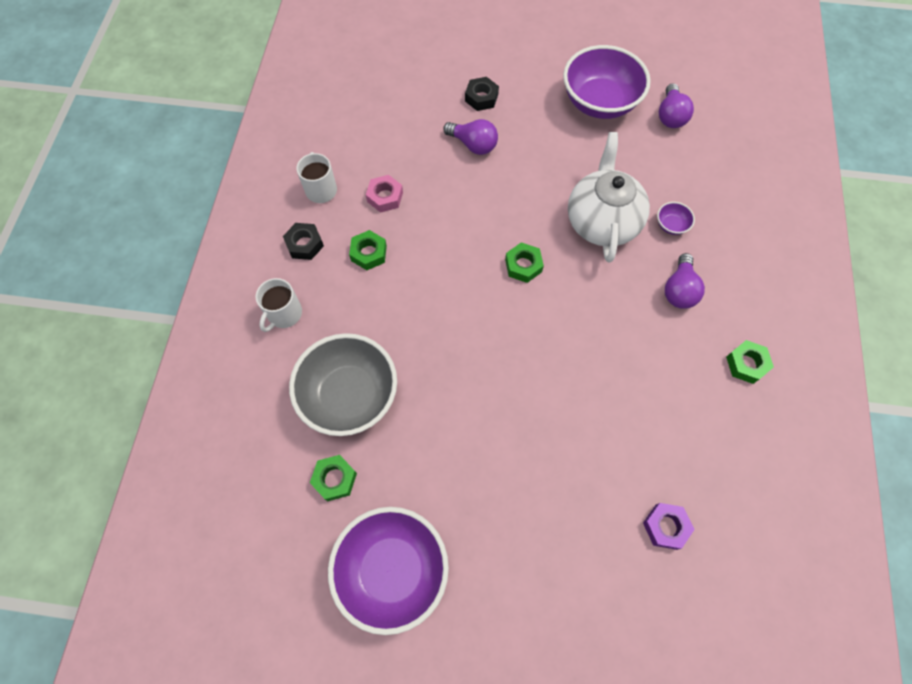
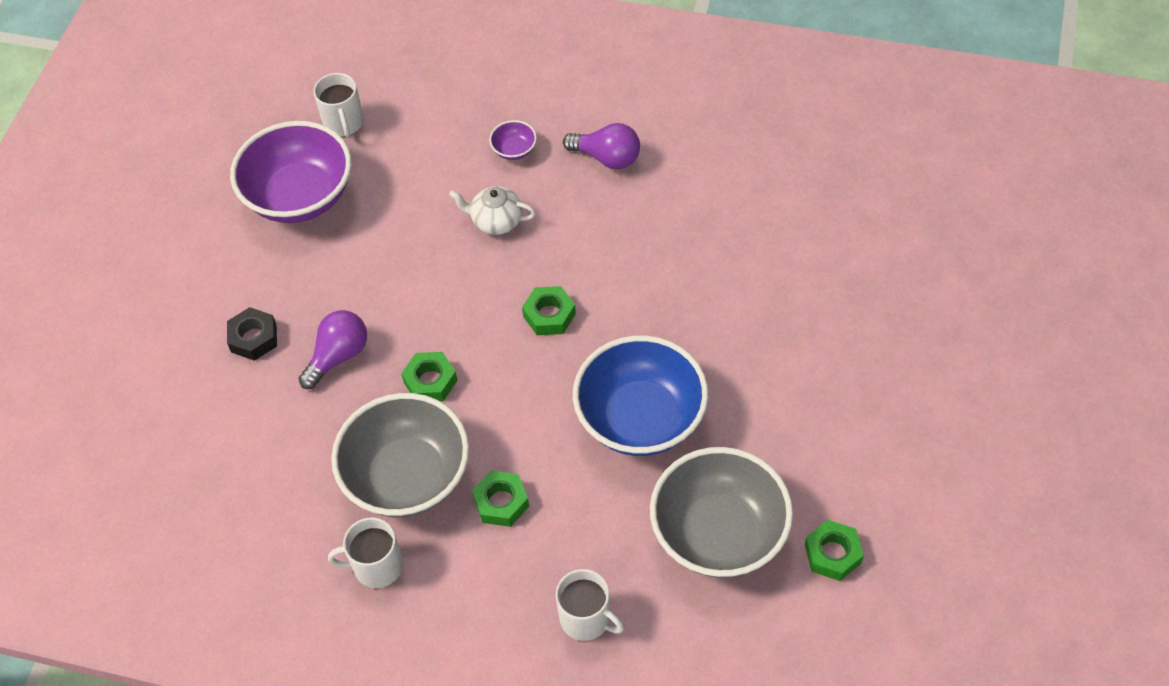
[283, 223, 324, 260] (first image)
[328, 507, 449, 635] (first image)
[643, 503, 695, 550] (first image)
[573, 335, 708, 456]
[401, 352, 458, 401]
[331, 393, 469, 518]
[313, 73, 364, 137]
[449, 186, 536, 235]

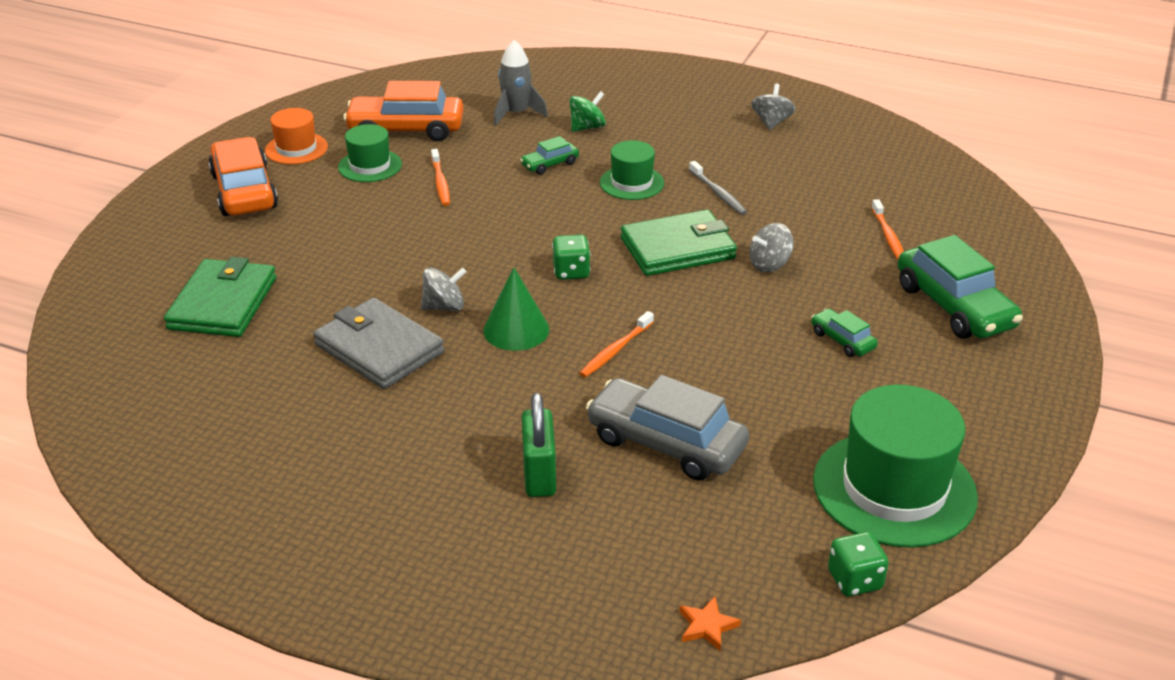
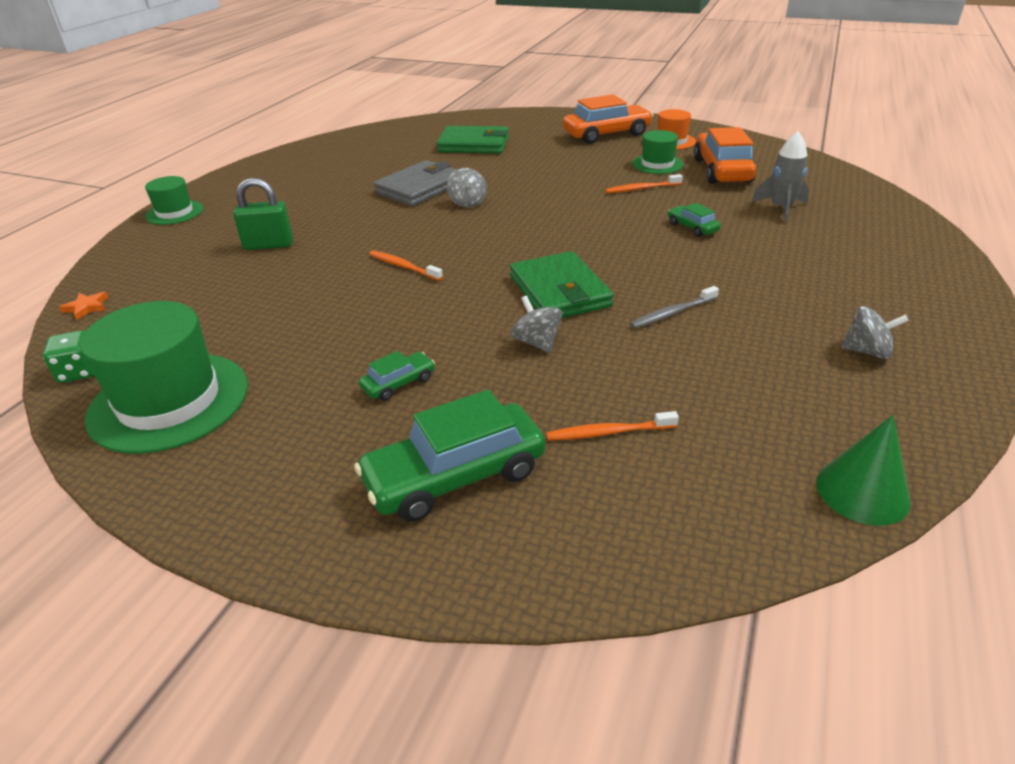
[552, 235, 590, 280] (first image)
[569, 91, 606, 132] (first image)
[586, 375, 749, 481] (first image)
[816, 415, 911, 526]
[145, 176, 203, 225]

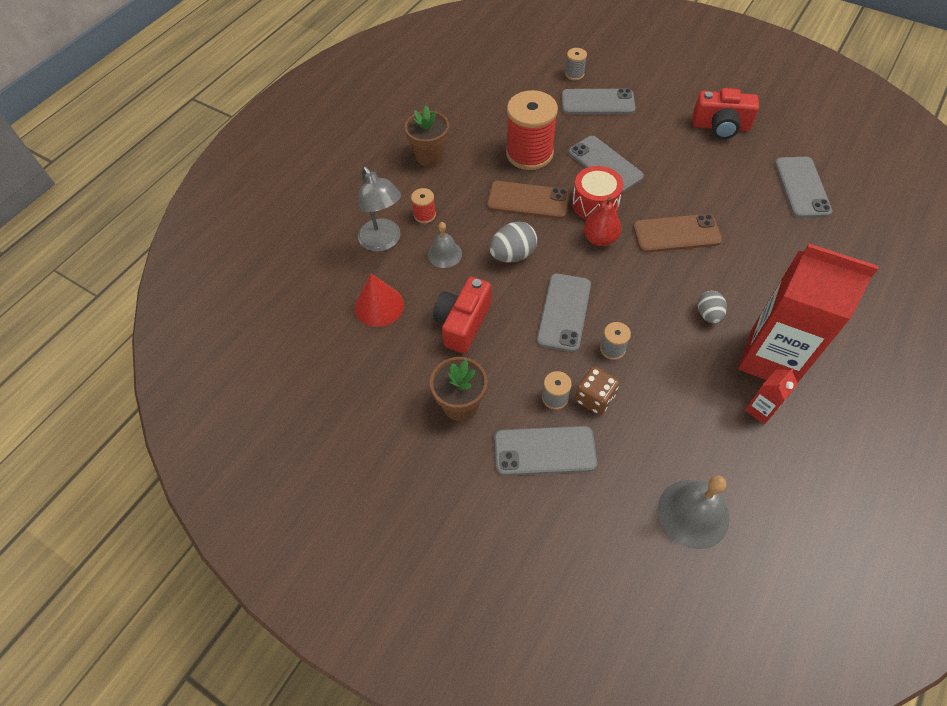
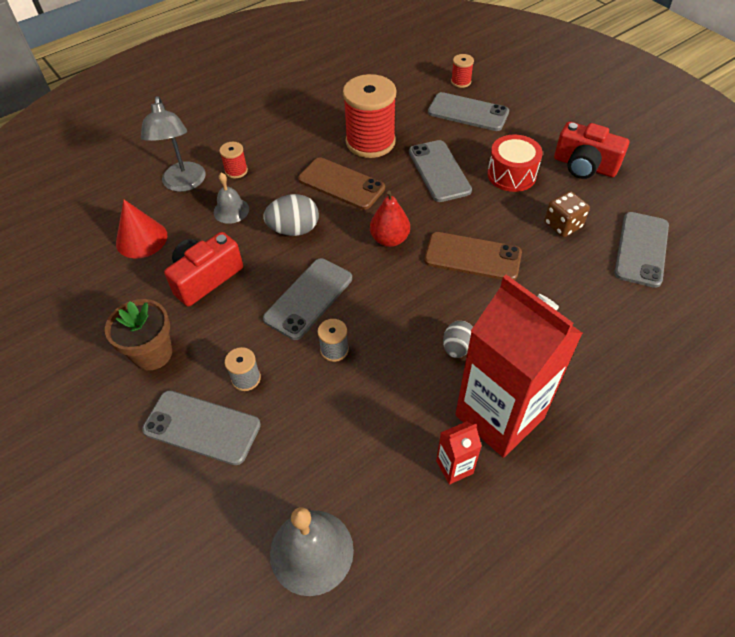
[404, 106, 449, 167] (first image)
[487, 135, 543, 192]
[544, 191, 590, 237]
[451, 54, 474, 88]

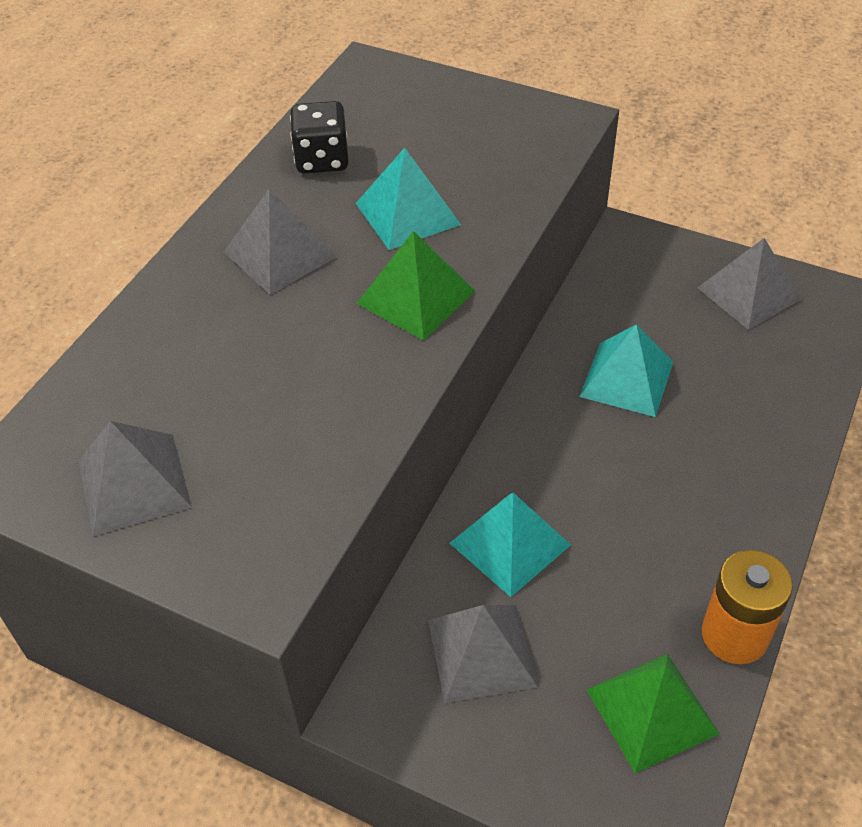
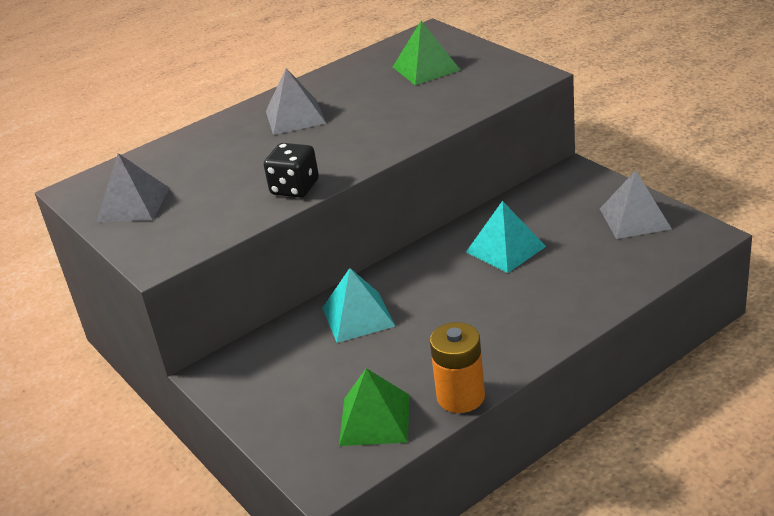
[356, 148, 461, 250] (first image)
[428, 605, 538, 703] (first image)
[264, 143, 319, 198]
[393, 21, 460, 85]

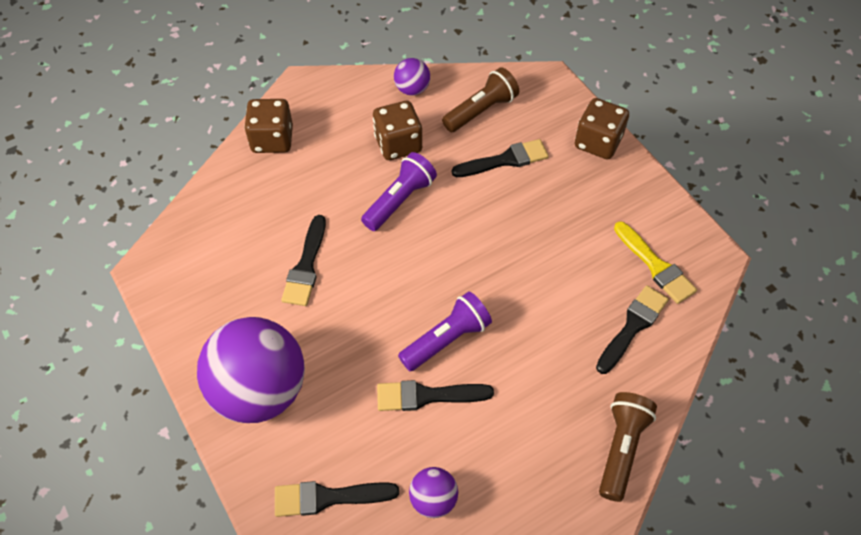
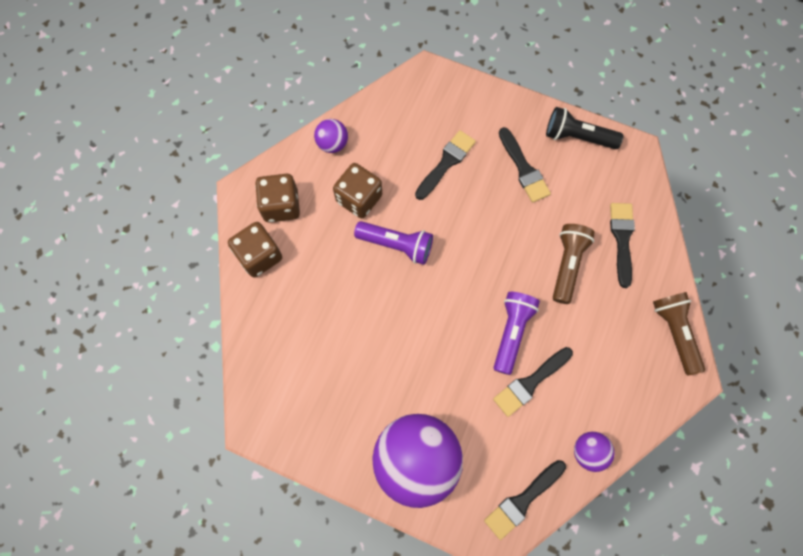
[614, 221, 697, 304] (first image)
[546, 107, 623, 149]
[499, 127, 551, 203]
[553, 224, 595, 304]
[255, 174, 300, 223]
[354, 221, 433, 265]

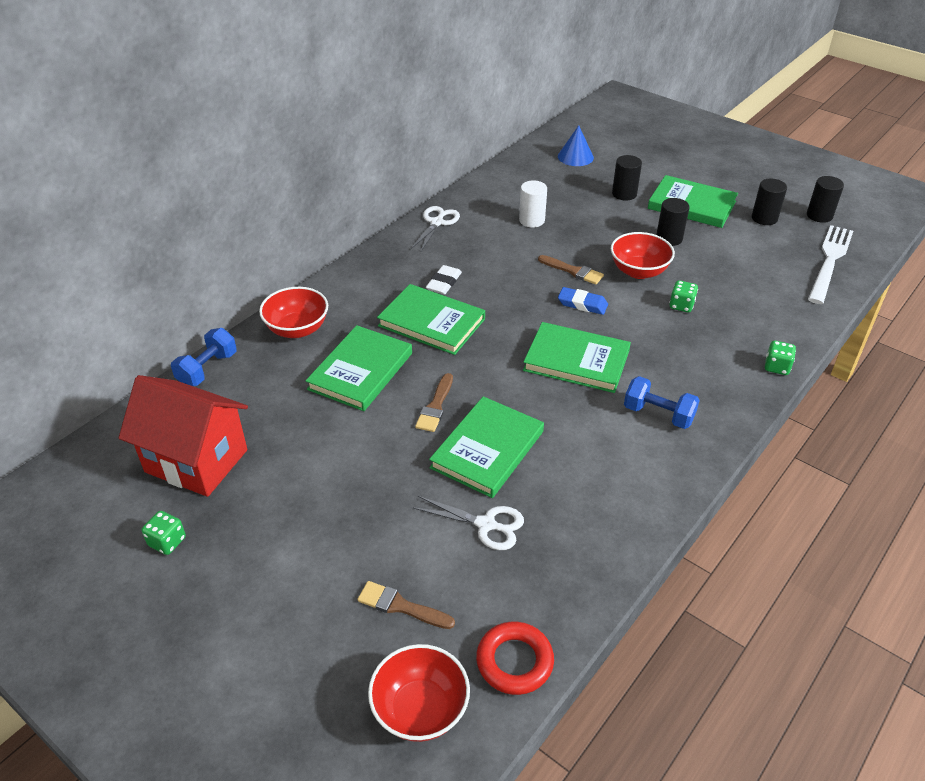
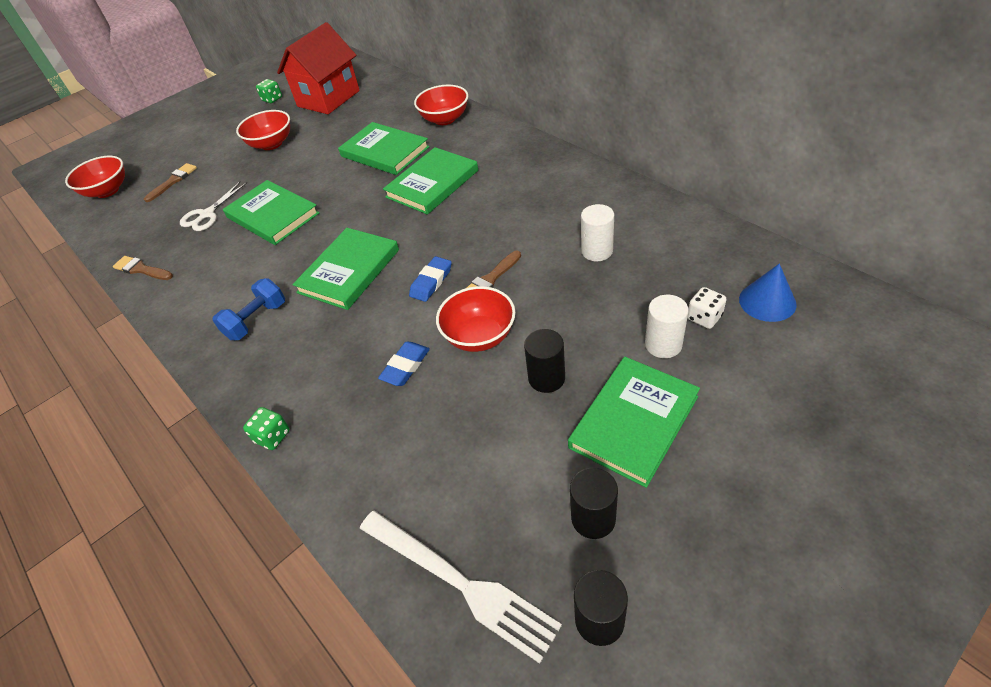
[171, 328, 237, 386] (first image)
[411, 206, 460, 251] (first image)
[426, 265, 462, 295] (first image)
[476, 621, 554, 695] (first image)
[236, 110, 290, 150]
[687, 287, 727, 329]
[113, 256, 173, 280]
[378, 342, 430, 386]
[645, 295, 689, 358]

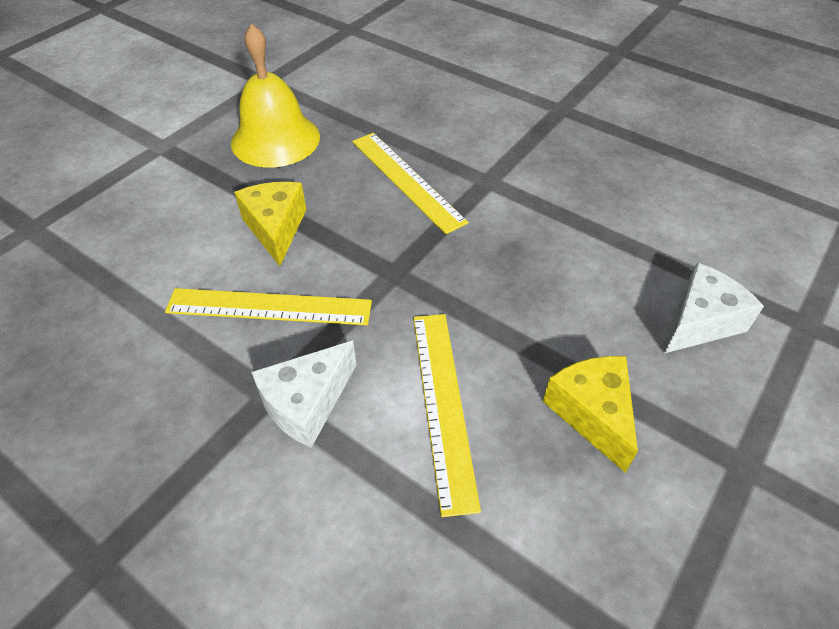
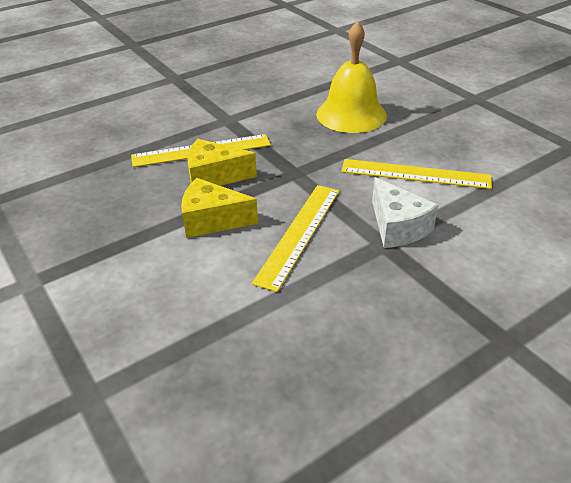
[664, 263, 764, 353] (first image)
[316, 21, 387, 133]
[188, 139, 257, 186]

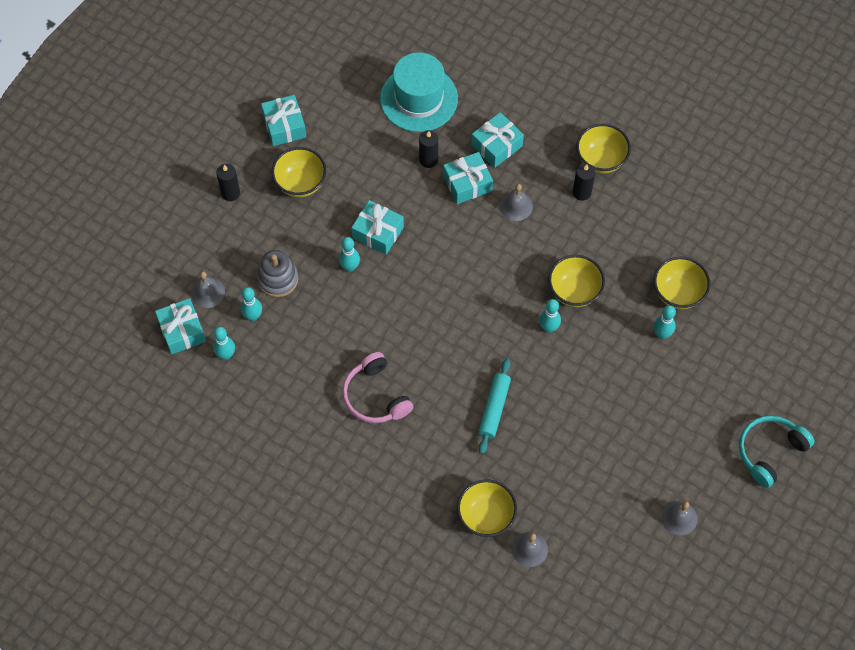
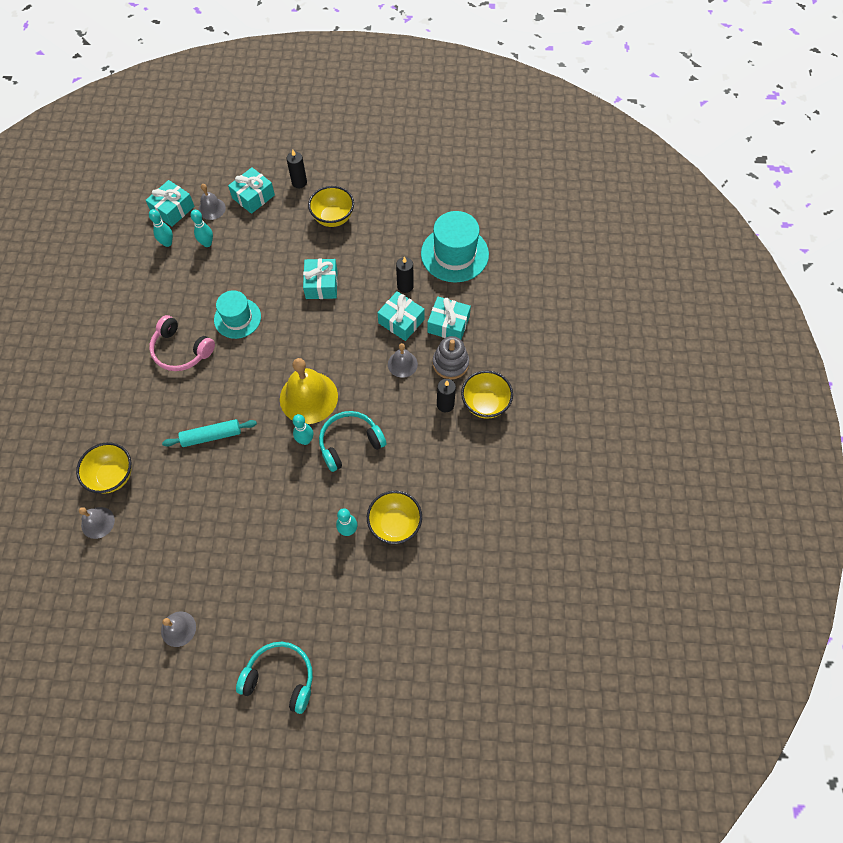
[339, 237, 360, 272] (first image)
[214, 290, 261, 339]
[280, 358, 338, 424]
[433, 336, 469, 380]
[228, 167, 275, 214]
[319, 411, 386, 472]
[149, 315, 215, 371]

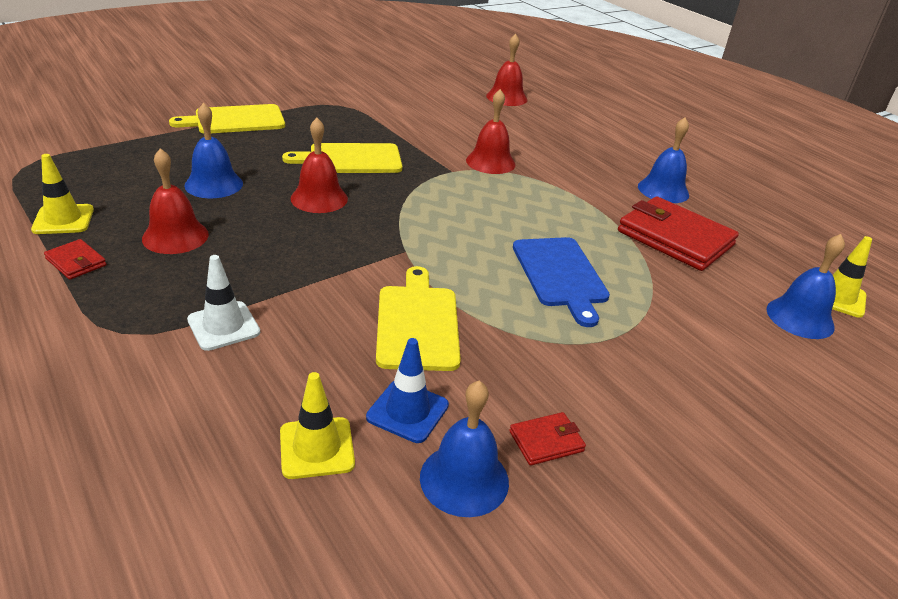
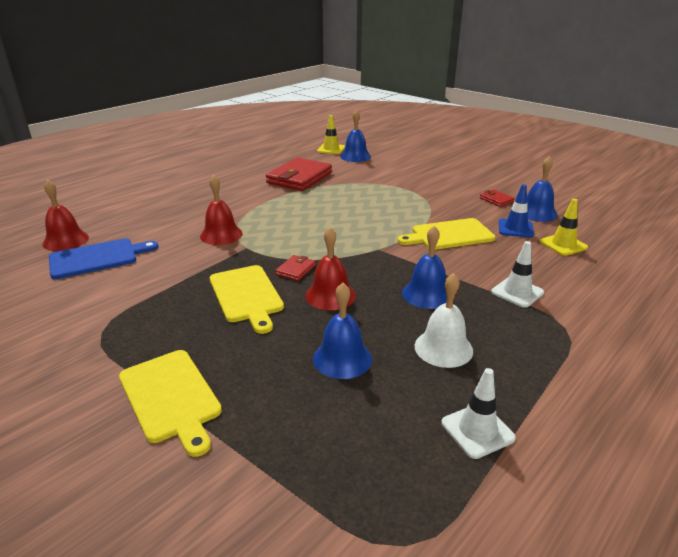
[275, 255, 316, 281]
[49, 238, 158, 279]
[402, 226, 447, 309]
[441, 368, 516, 459]
[415, 273, 473, 368]

